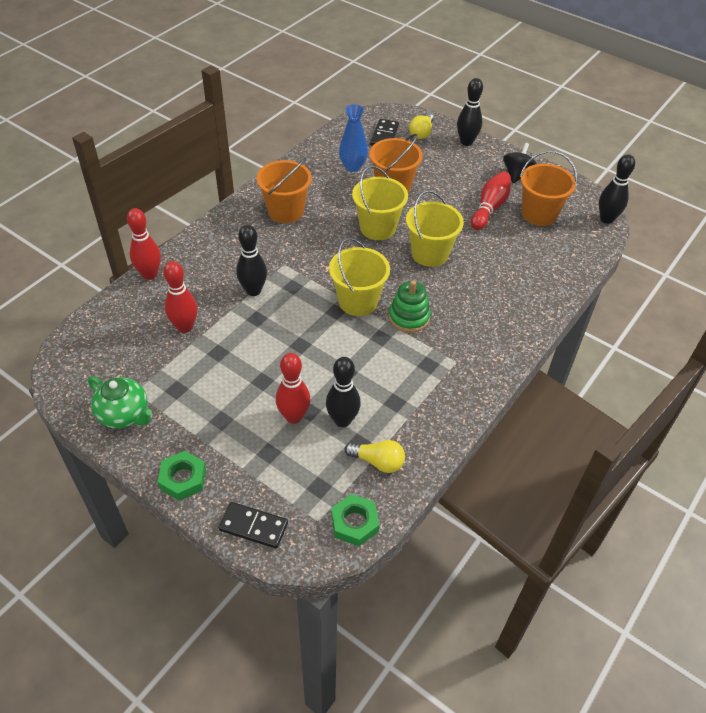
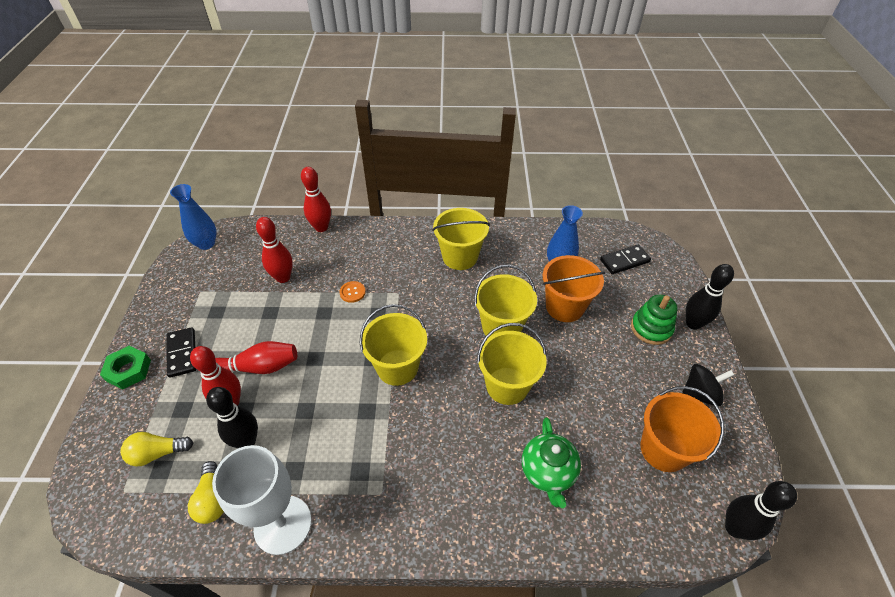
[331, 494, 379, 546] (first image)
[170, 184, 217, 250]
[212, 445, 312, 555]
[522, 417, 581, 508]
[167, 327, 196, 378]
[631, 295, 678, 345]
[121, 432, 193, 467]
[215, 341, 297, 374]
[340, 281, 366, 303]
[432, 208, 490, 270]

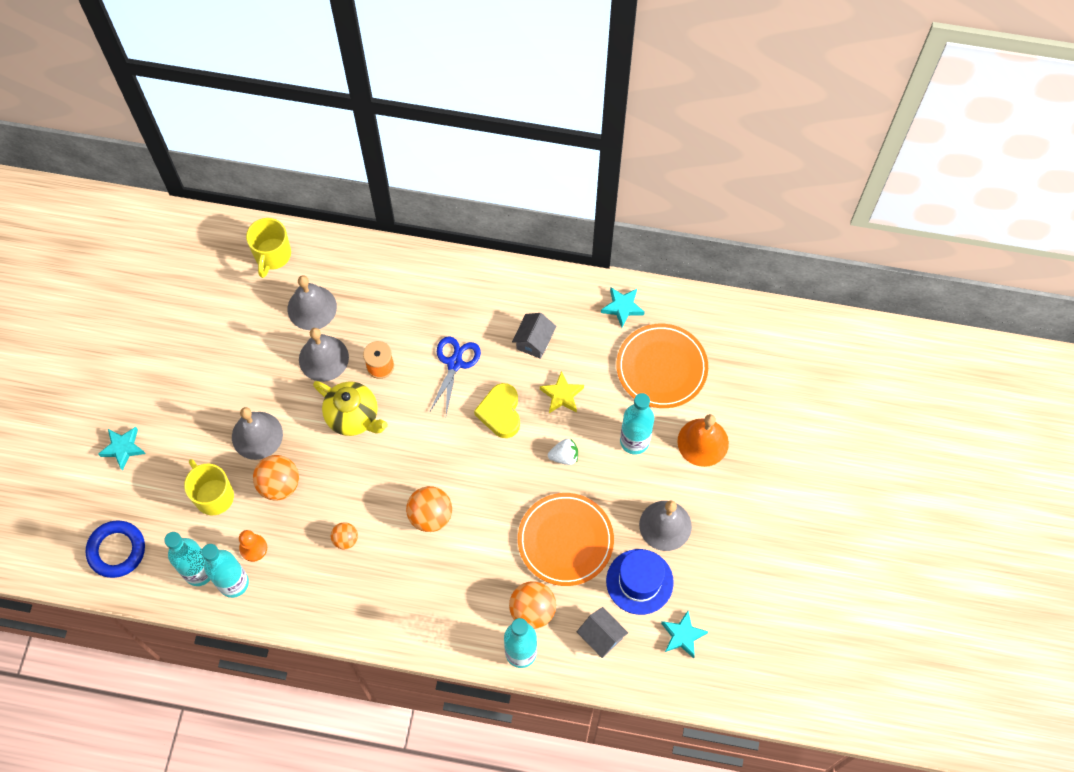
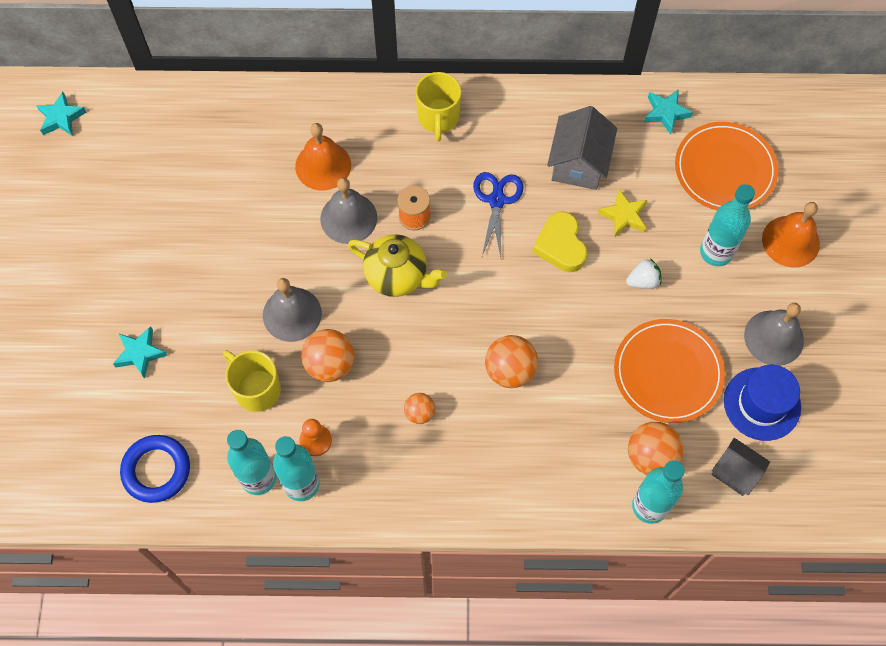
[415, 72, 461, 141]
[36, 92, 87, 136]
[295, 123, 351, 190]
[547, 106, 617, 190]

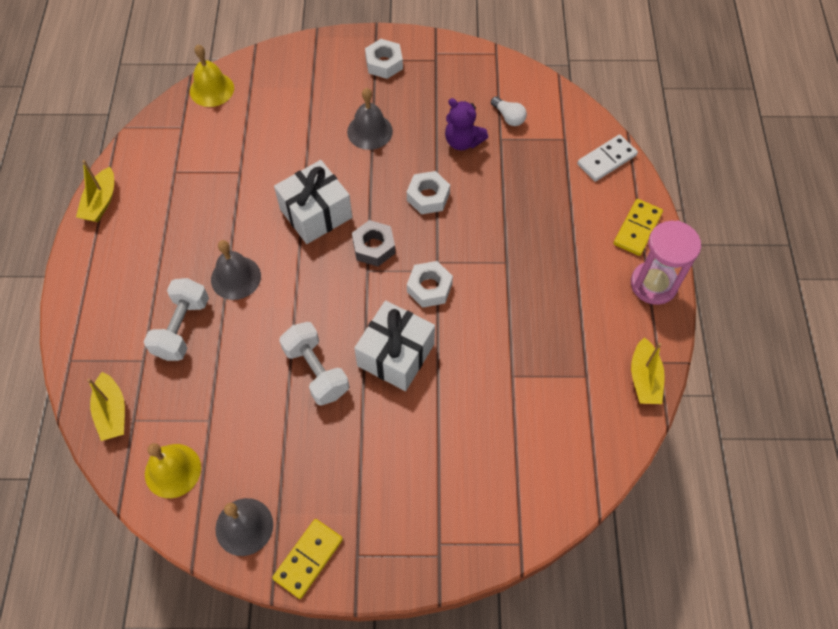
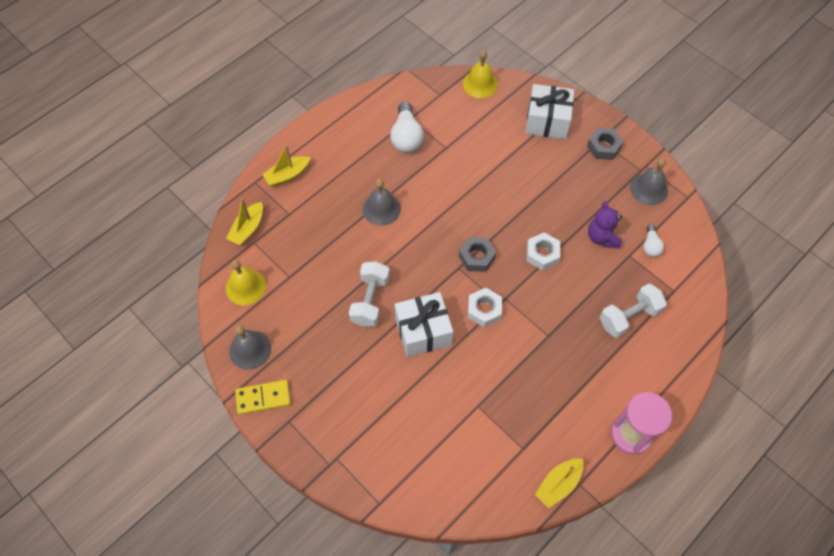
[577, 135, 638, 182] (first image)
[613, 199, 663, 256] (first image)
[390, 102, 424, 153]
[262, 145, 310, 187]
[600, 284, 667, 338]
[525, 84, 574, 139]
[630, 158, 668, 205]
[587, 128, 624, 160]

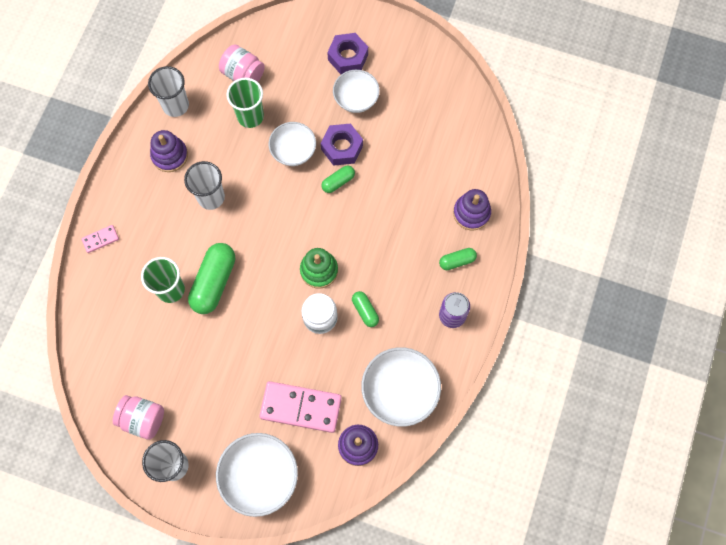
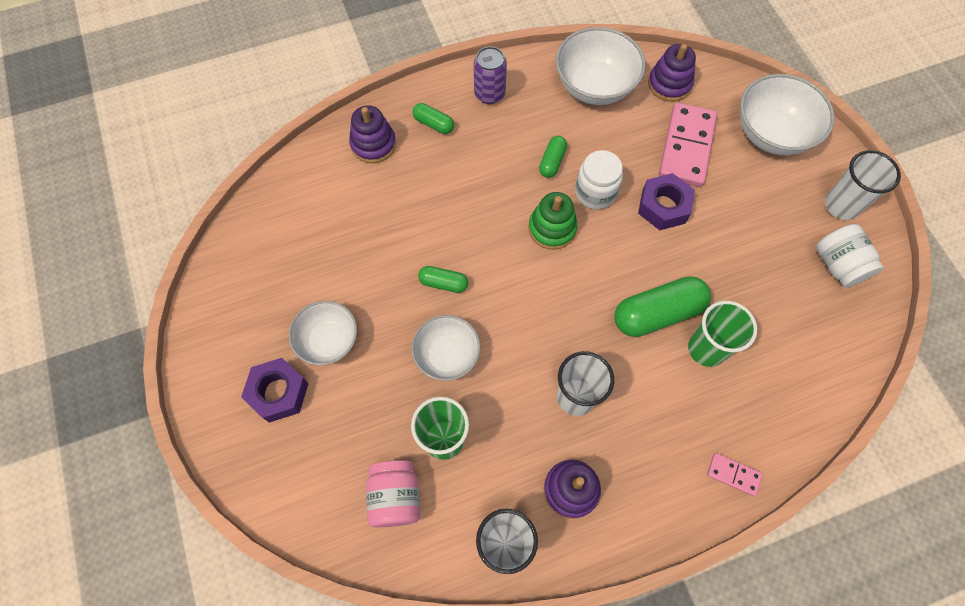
[638, 173, 695, 230]
[816, 224, 884, 288]
[659, 103, 717, 187]

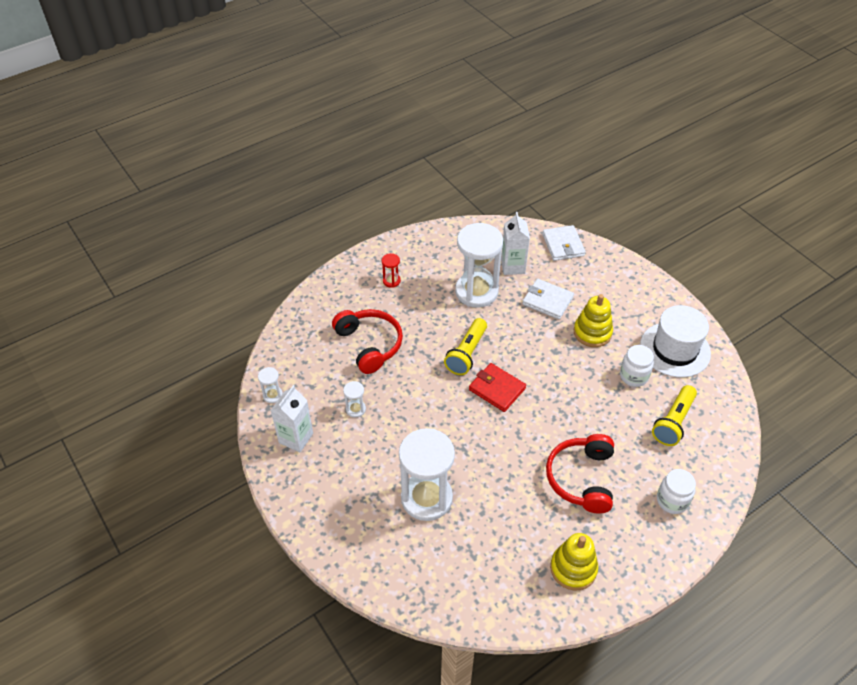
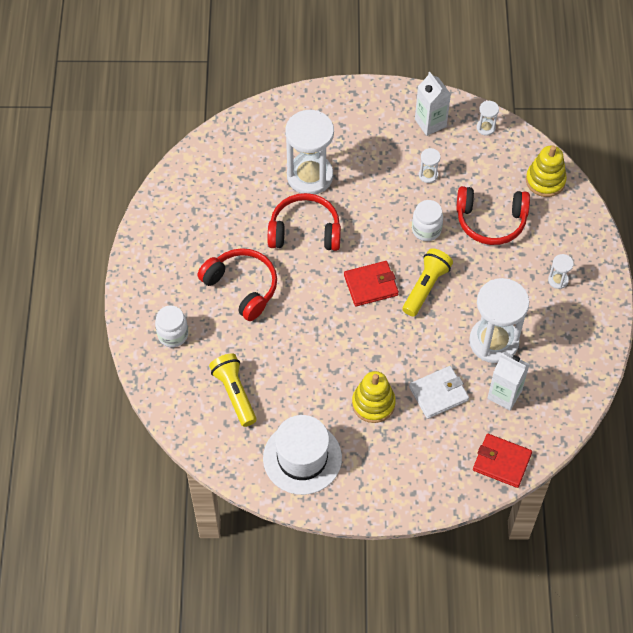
[268, 193, 341, 251]
[526, 146, 567, 197]
[412, 200, 443, 241]
[548, 254, 574, 289]
[473, 434, 532, 488]
[403, 248, 453, 317]

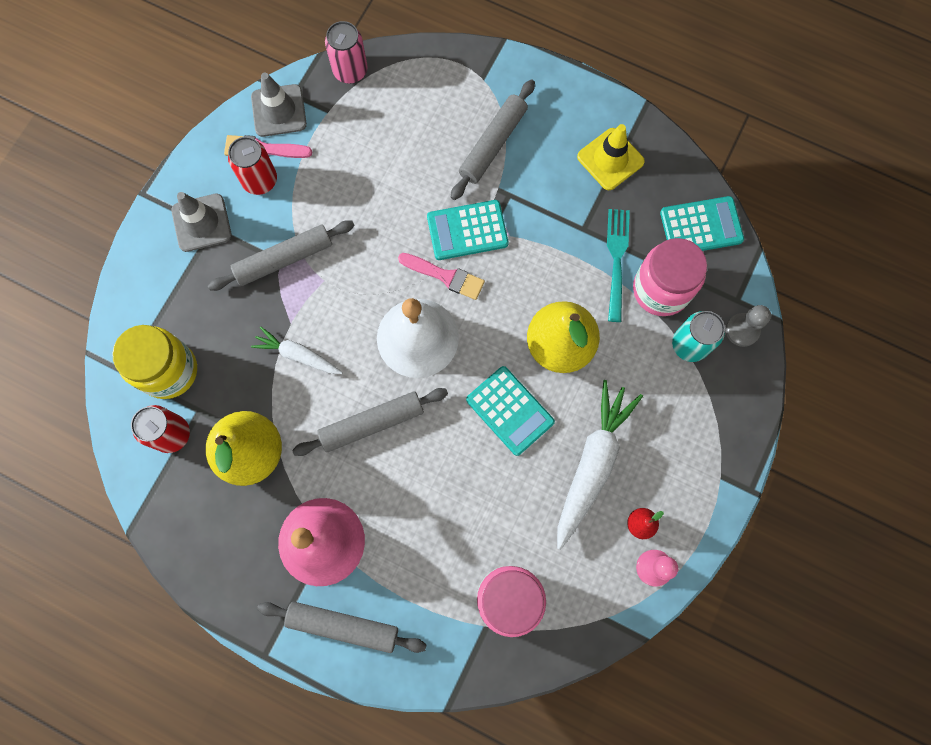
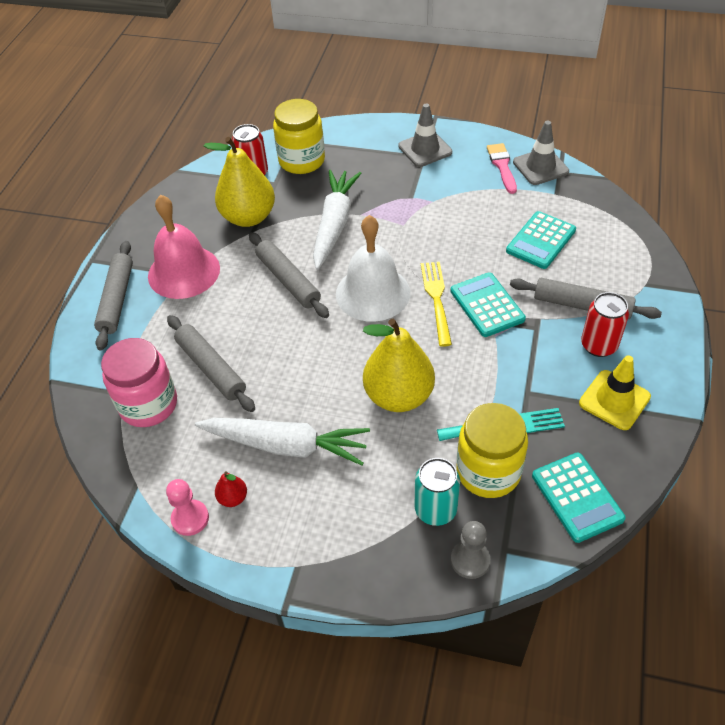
[325, 21, 368, 84] (first image)
[167, 315, 255, 412]
[581, 292, 629, 357]
[506, 211, 576, 269]
[421, 262, 452, 347]
[457, 403, 528, 498]
[313, 170, 361, 270]

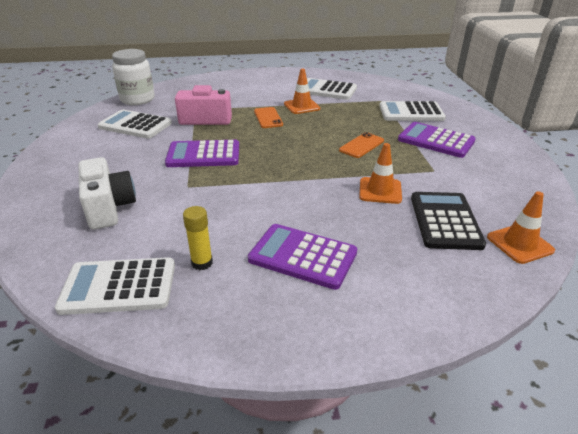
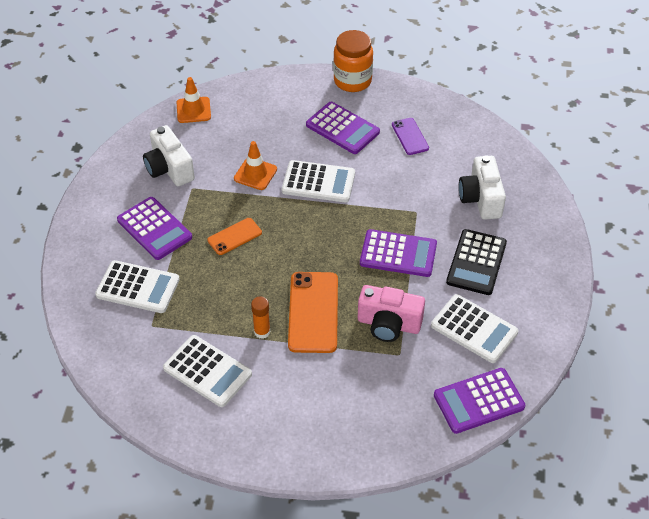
[143, 125, 195, 187]
[333, 30, 373, 92]
[282, 160, 355, 202]
[446, 229, 507, 295]
[434, 368, 525, 434]
[392, 118, 429, 155]
[251, 297, 270, 339]
[288, 272, 338, 353]

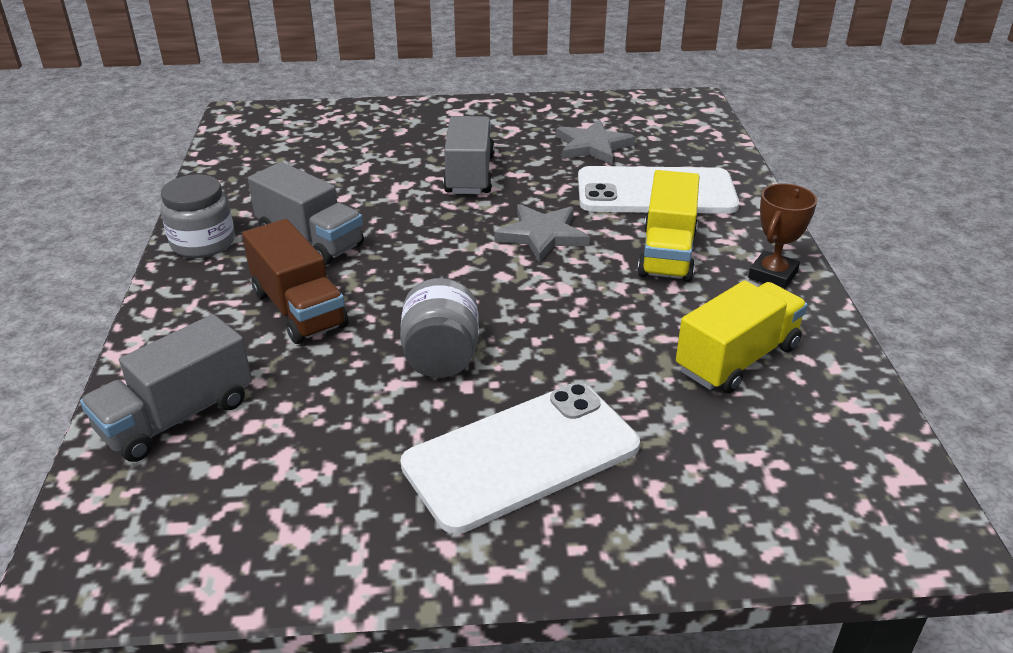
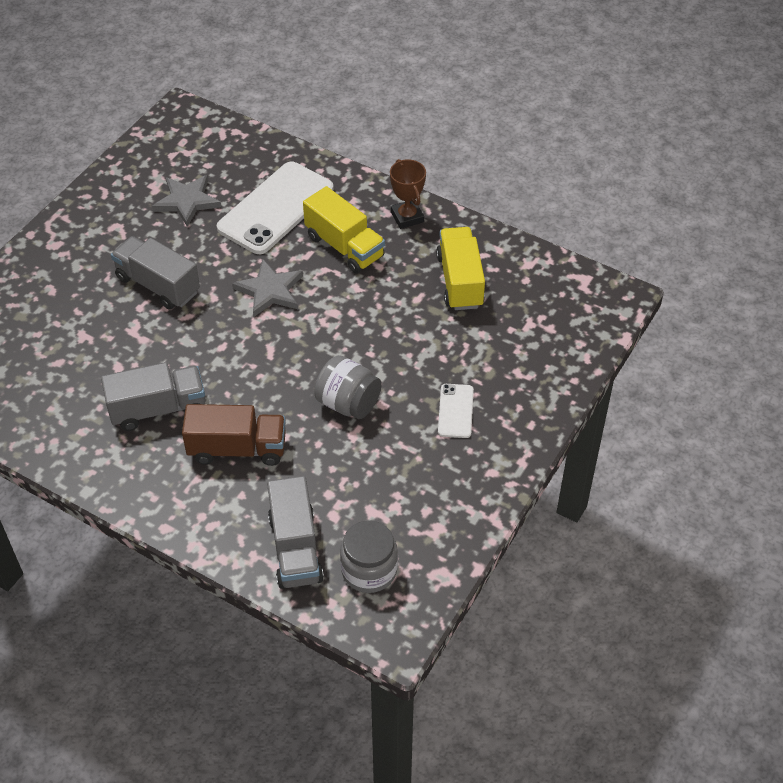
[340, 520, 398, 593]
[438, 384, 474, 438]

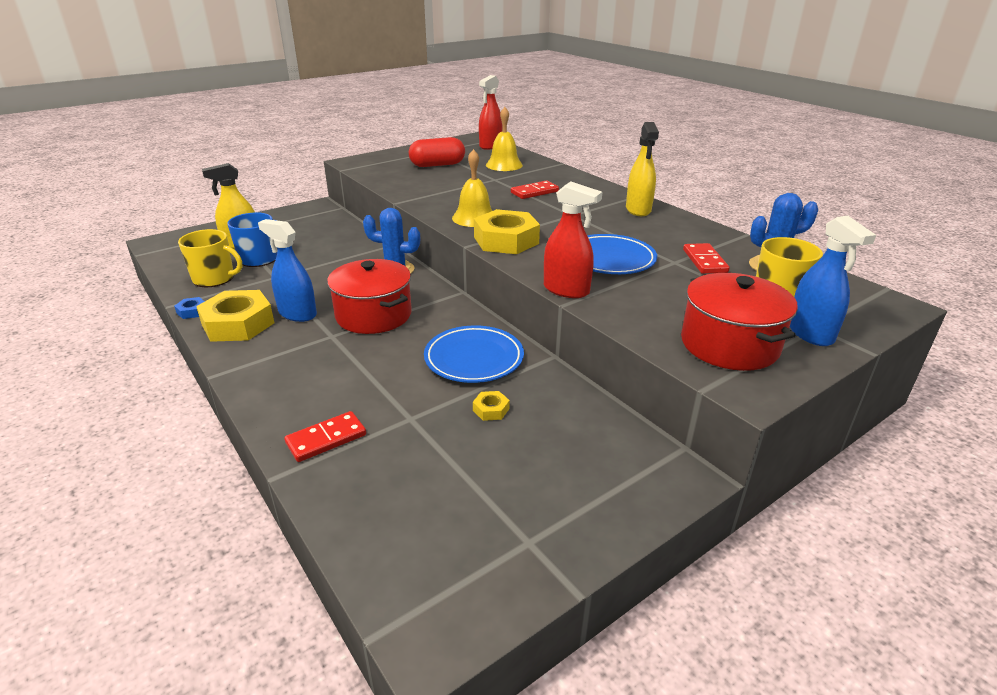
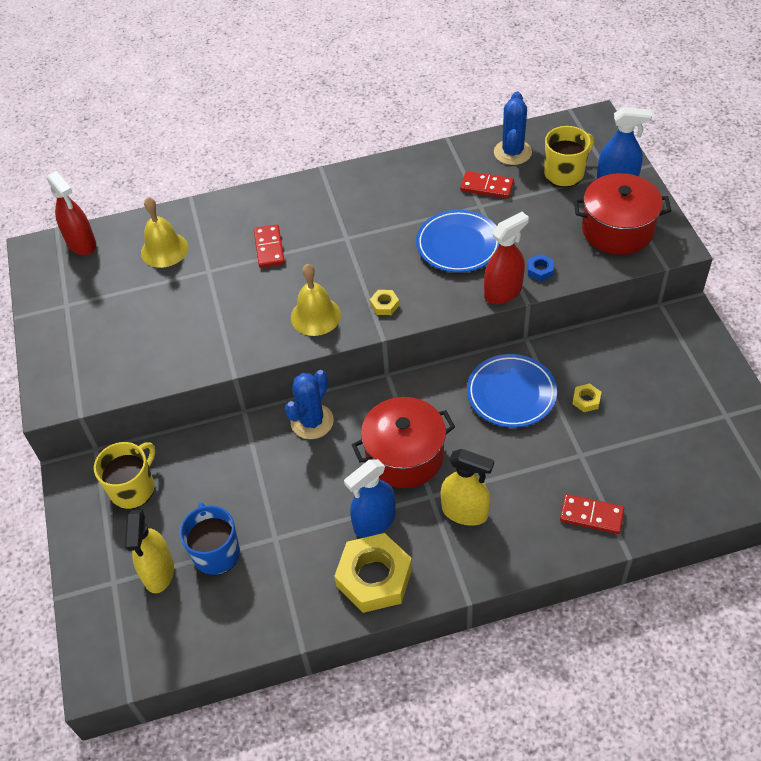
[409, 137, 465, 167] (first image)
[528, 254, 554, 281]
[94, 442, 155, 509]
[441, 449, 494, 526]
[560, 494, 624, 534]
[370, 290, 399, 315]

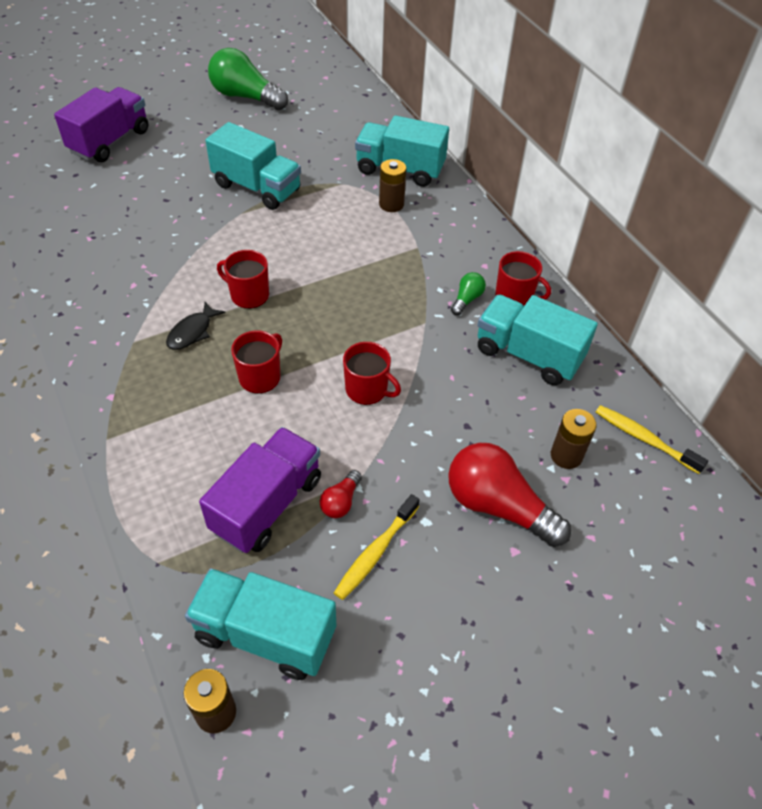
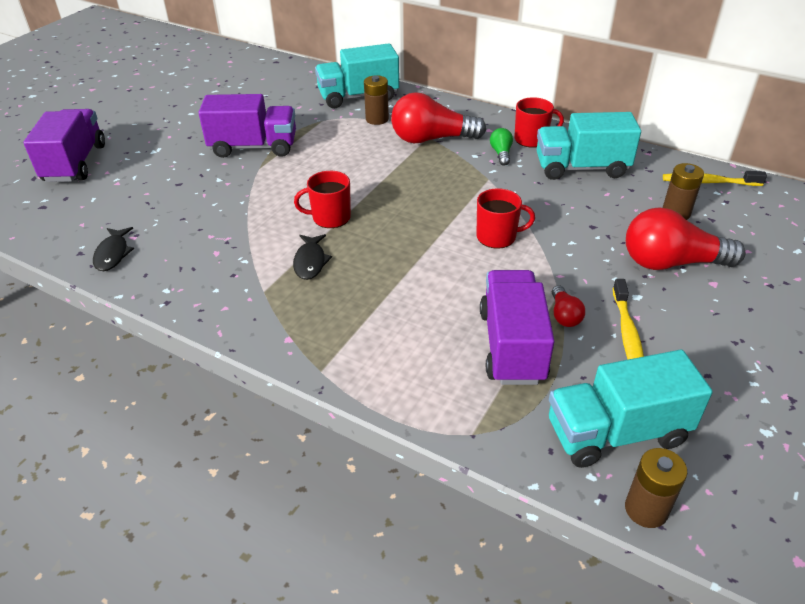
[208, 48, 288, 110] (first image)
[231, 330, 282, 394] (first image)
[93, 227, 134, 271]
[391, 92, 486, 143]
[199, 94, 296, 158]

